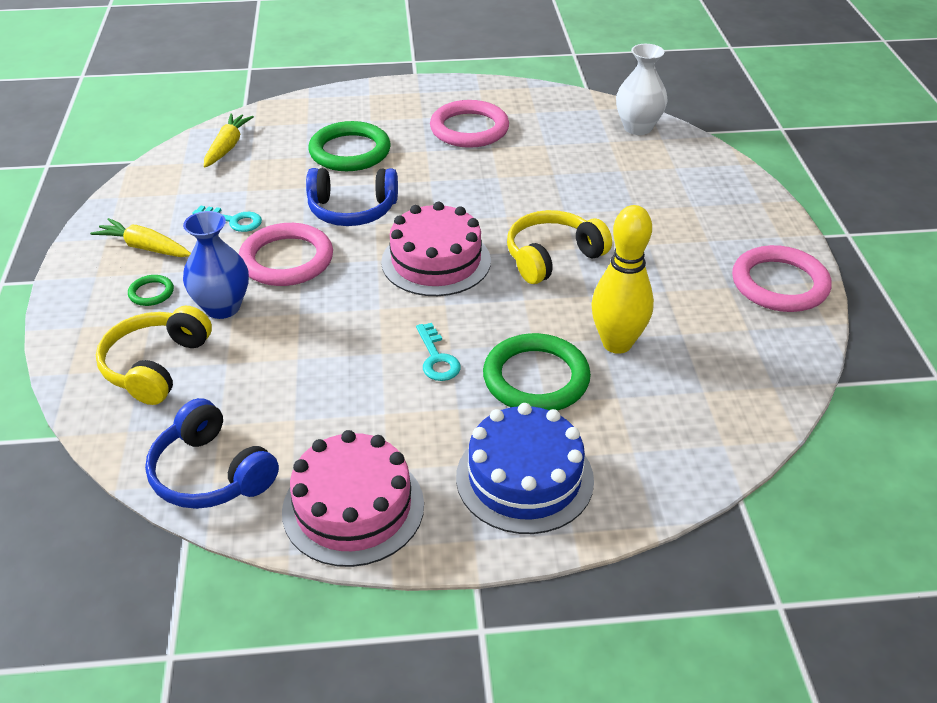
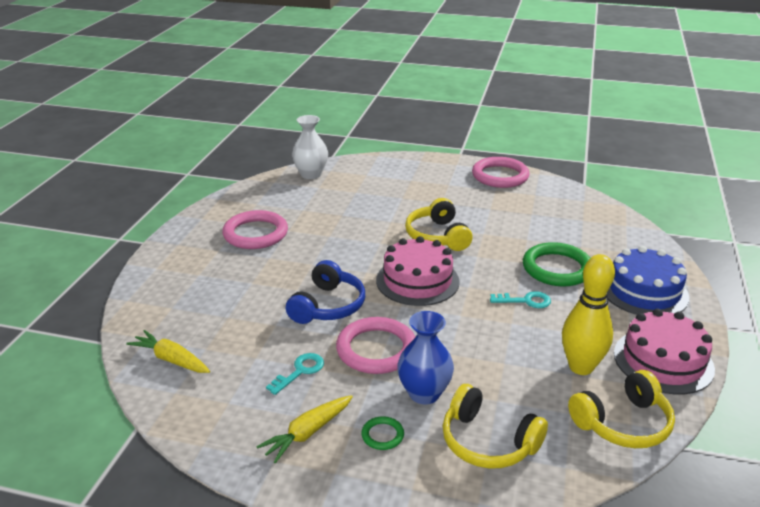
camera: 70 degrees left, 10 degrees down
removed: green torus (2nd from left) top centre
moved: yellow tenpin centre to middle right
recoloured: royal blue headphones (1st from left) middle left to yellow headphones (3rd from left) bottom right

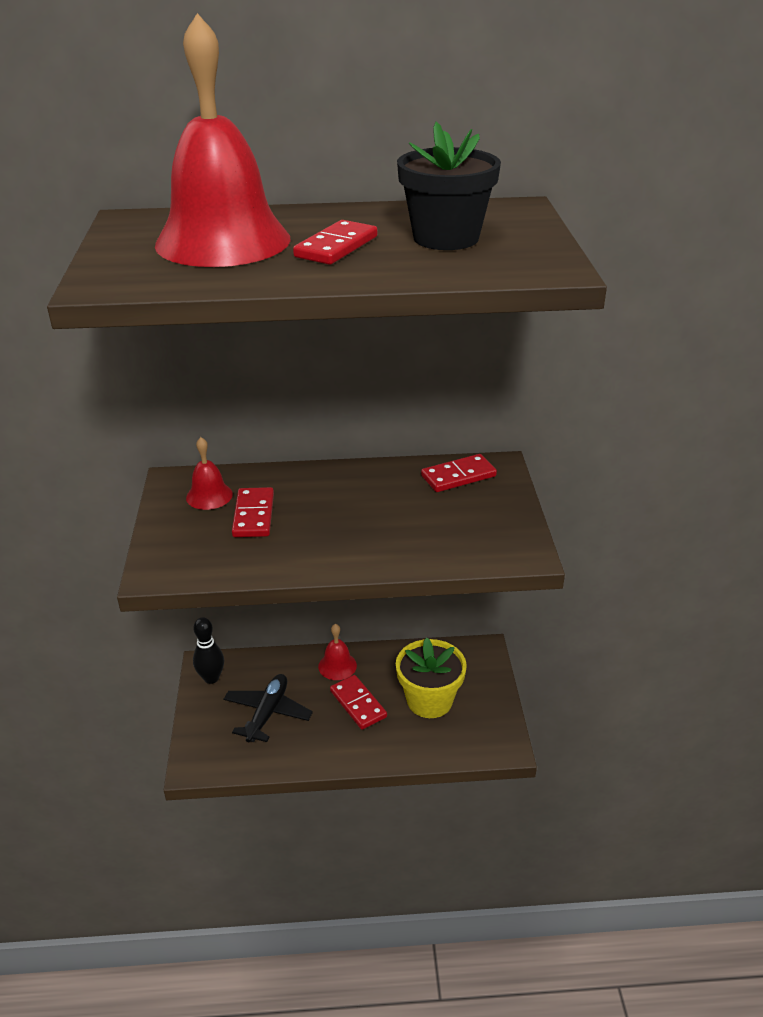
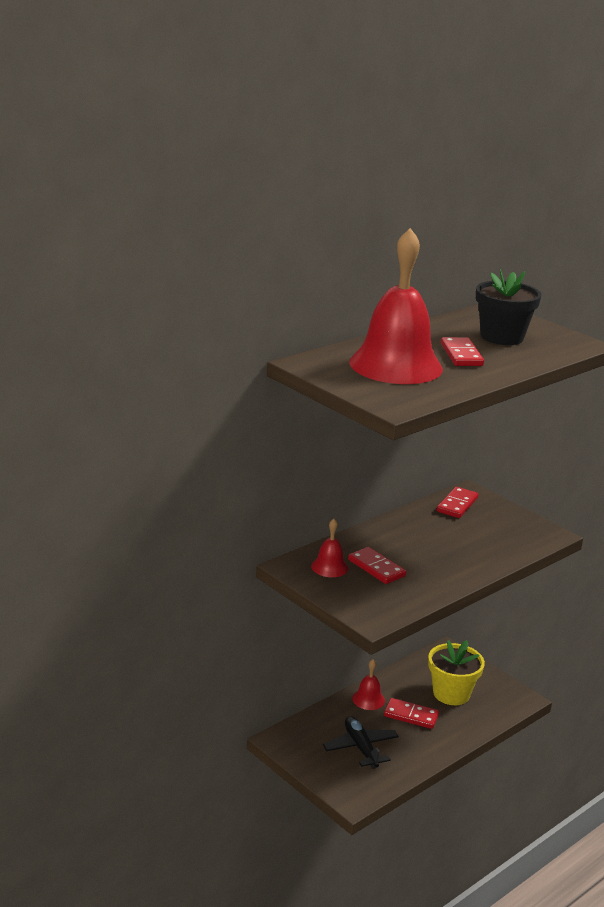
camera: 40 degrees left, 10 degrees down
removed: black tenpin middle left

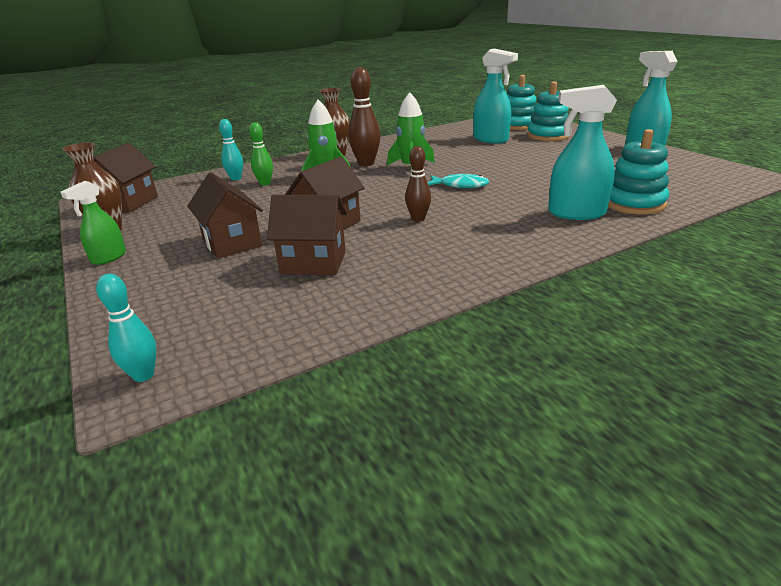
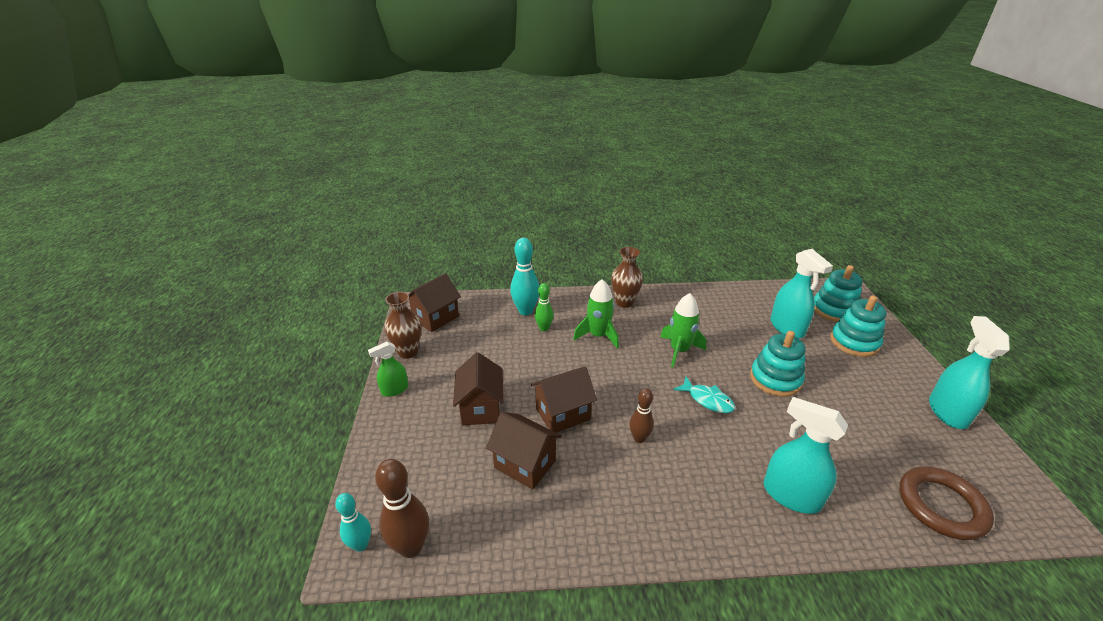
camera: 25 degrees right, 5 degrees up
added: brown torus bottom right
moved: brown tenpin (1st from left) top centre to bottom centre; teal stacking toy (3rd from left in the first image) top right to teal stacking toy (1st from left) middle right
resized: teal tenpin (2nd from left) top left = centre x1.61

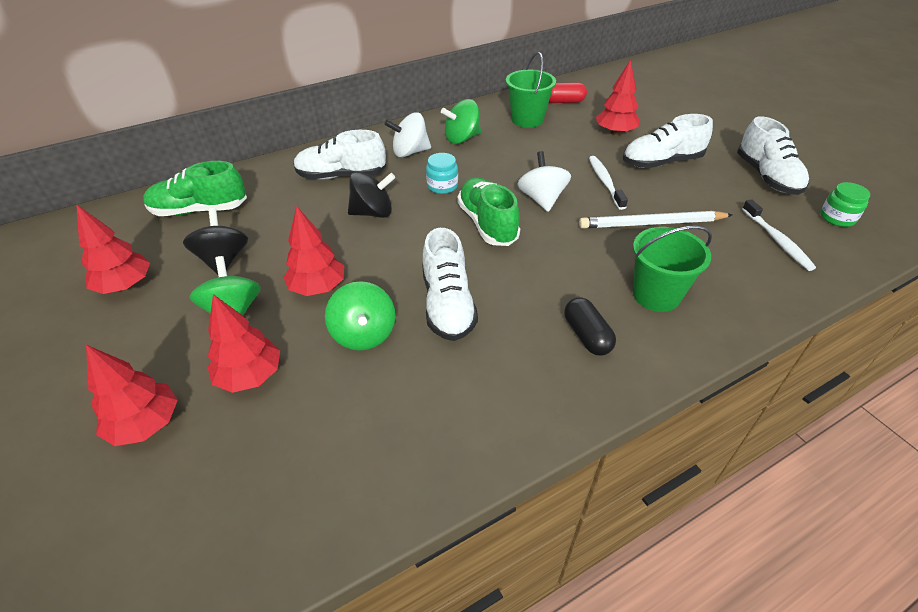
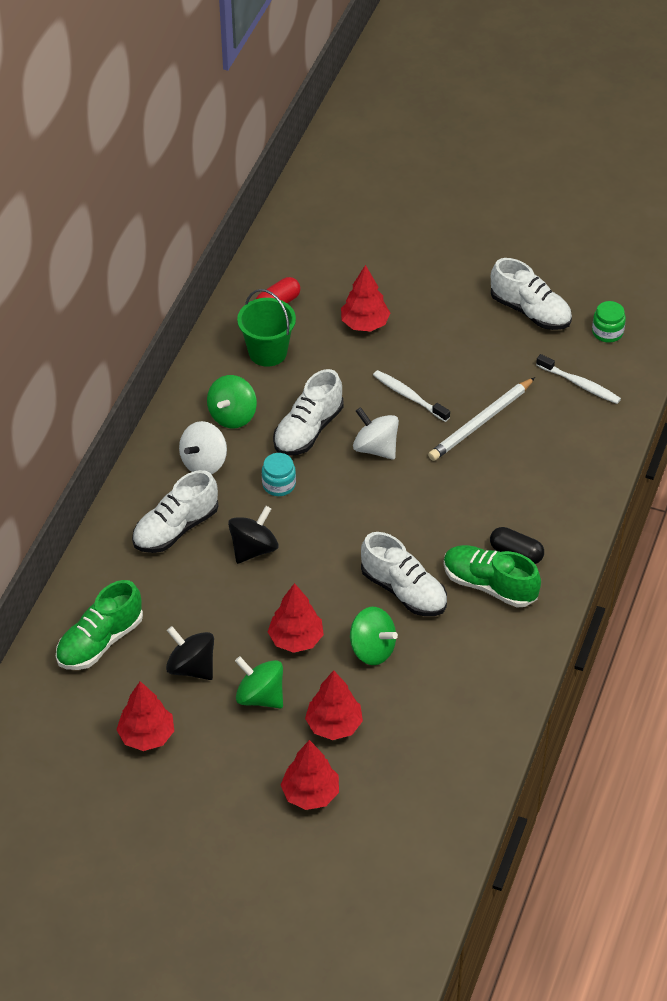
camera: 40 degrees left, 5 degrees up
removed: green sand bucket (2nd from left) middle right
moved: snow-white lace-up shoe (3rd from left in the first image) top right to snow-white lace-up shoe (2nd from left) centre; green lace-up shoe (2nd from left) centre to middle right

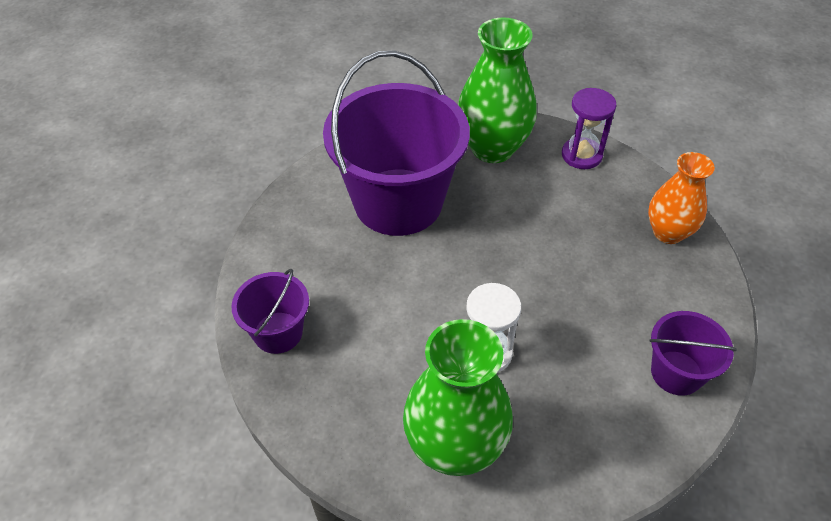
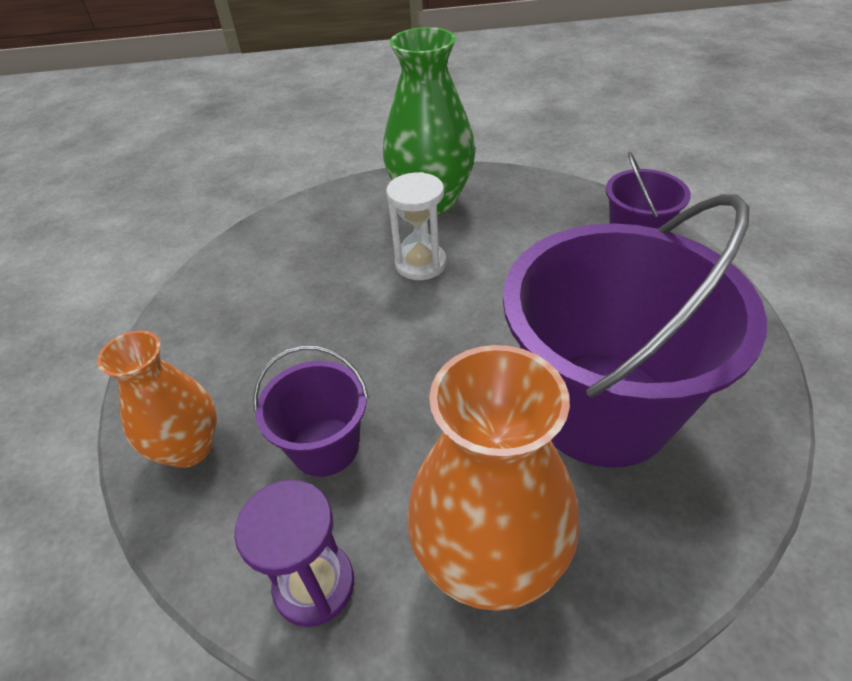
camera: 170 degrees right, 5 degrees down
moved: royal purple sand bucket (3rd from left in the first image) bottom right to royal purple sand bucket (1st from left) centre
recoloured: green flower vase (2nd from left) top centre to orange-coloured flower vase (2nd from left) bottom centre

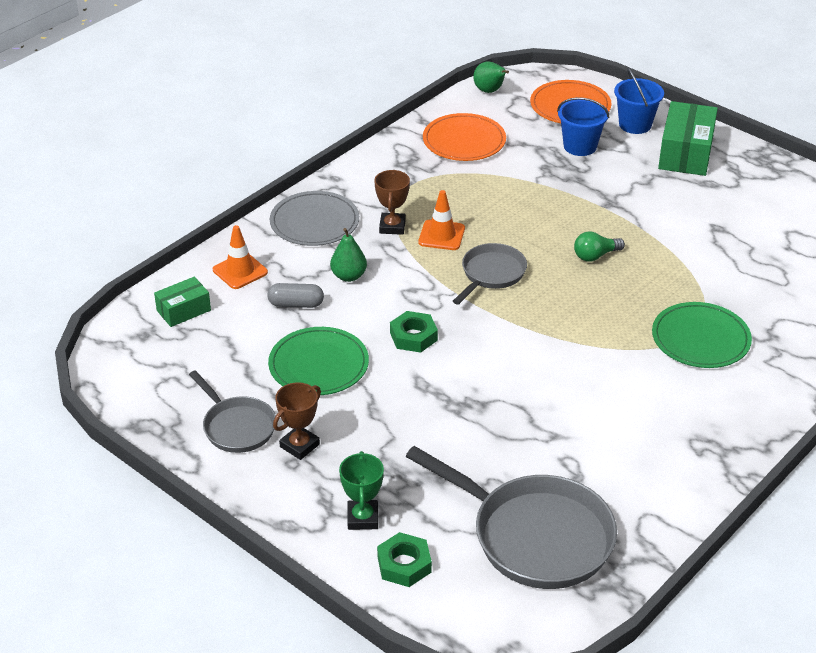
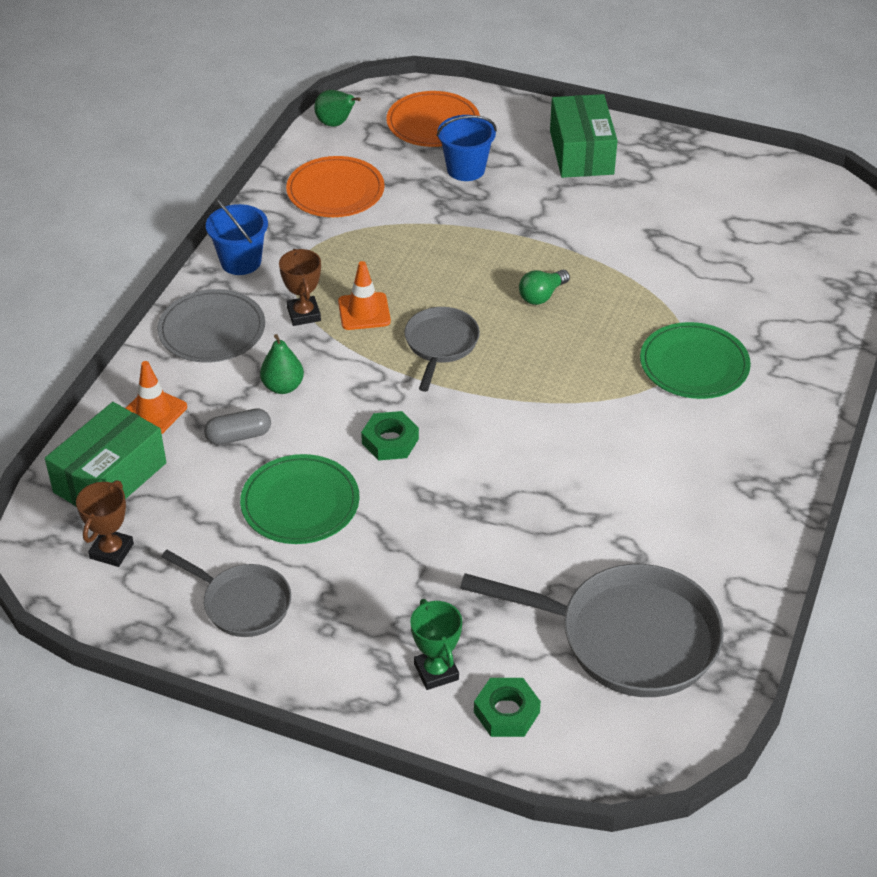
camera: 20 degrees left, 5 degrees up
moved: royal blue sand bucket (2nd from left in the first image) top right to royal blue sand bucket (1st from left) top left; brown prize cup (1st from left) centre to middle left
resized: green parcel (1st from left) middle left = middle left x1.74

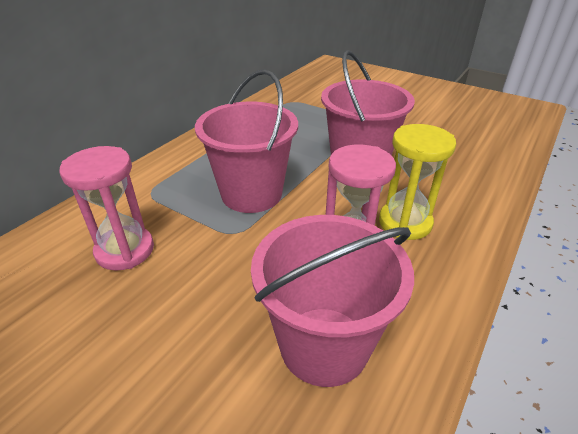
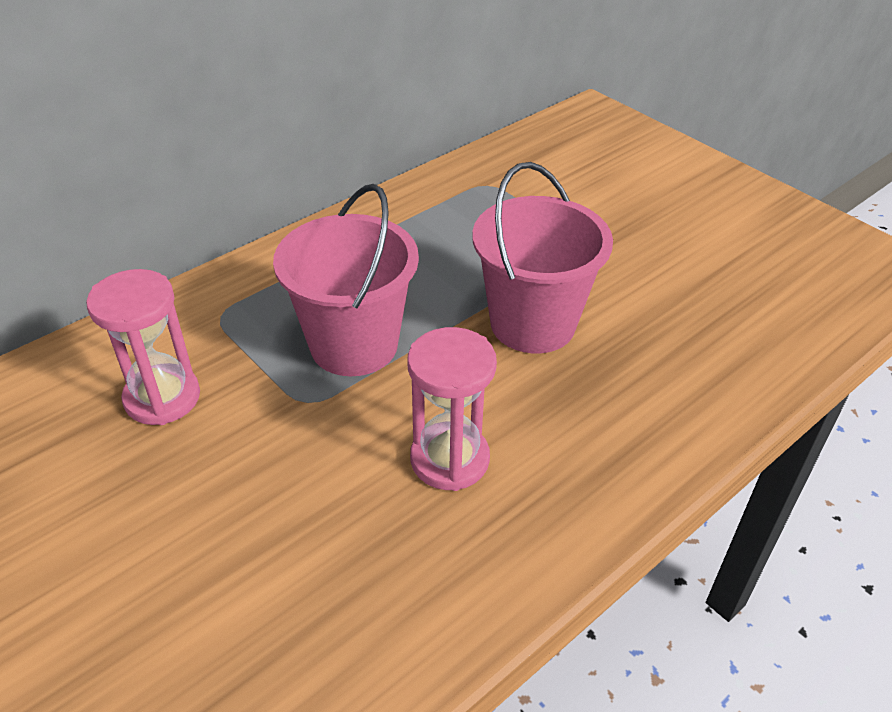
camera: 15 degrees right, 5 degrees up
removed: yellow hourglass middle right; rose-pink sand bucket (2nd from left) bottom centre

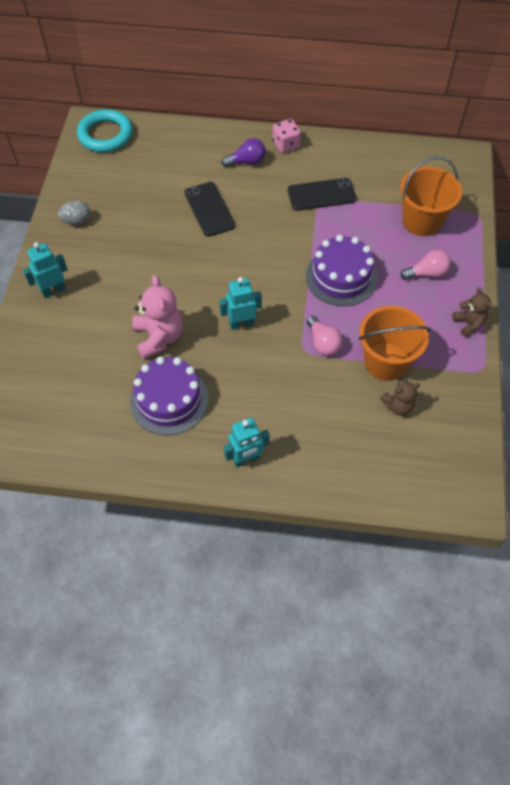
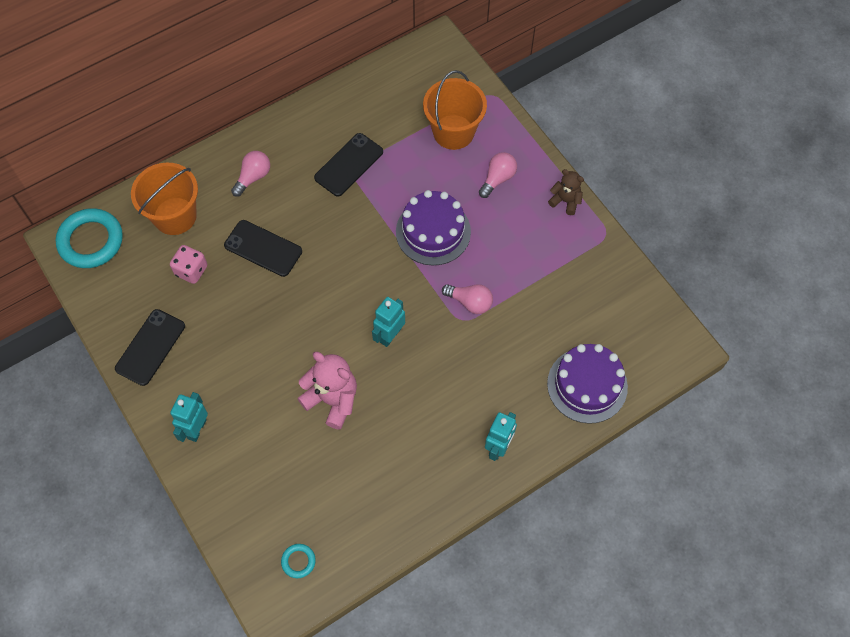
camera: 40 degrees left, 5 degrees up
removed: brown teddy (1st from left) middle right
added: teal torus (2nd from left) bottom centre
moved: rose-pink game die top centre to middle left; orange-coloured sand bucket (1st from left) middle right to top left; royal purple gateau (1st from left in the first image) middle left to royal purple gateau (2nd from left) middle right
replaced: ash-grey toy egg top left to black phone (1st from left) middle left
recoloured: royal purple light bulb top centre to rose-pink light bulb (1st from left) top left

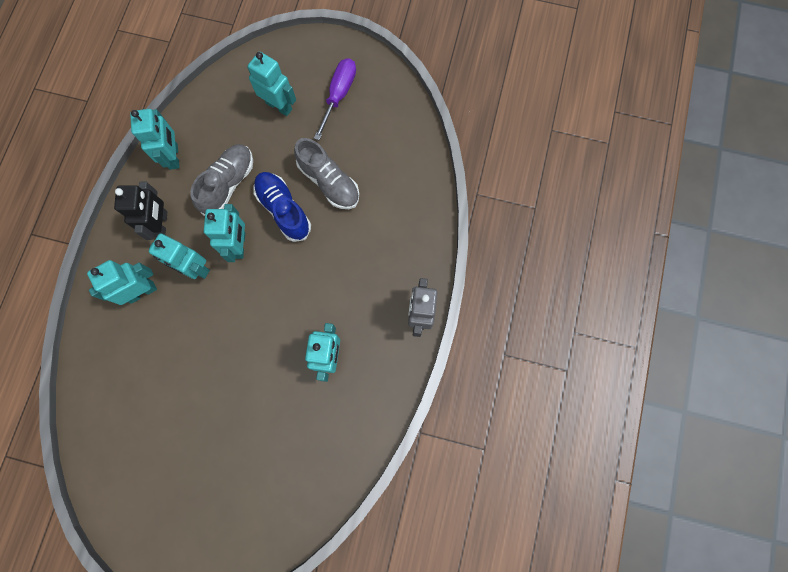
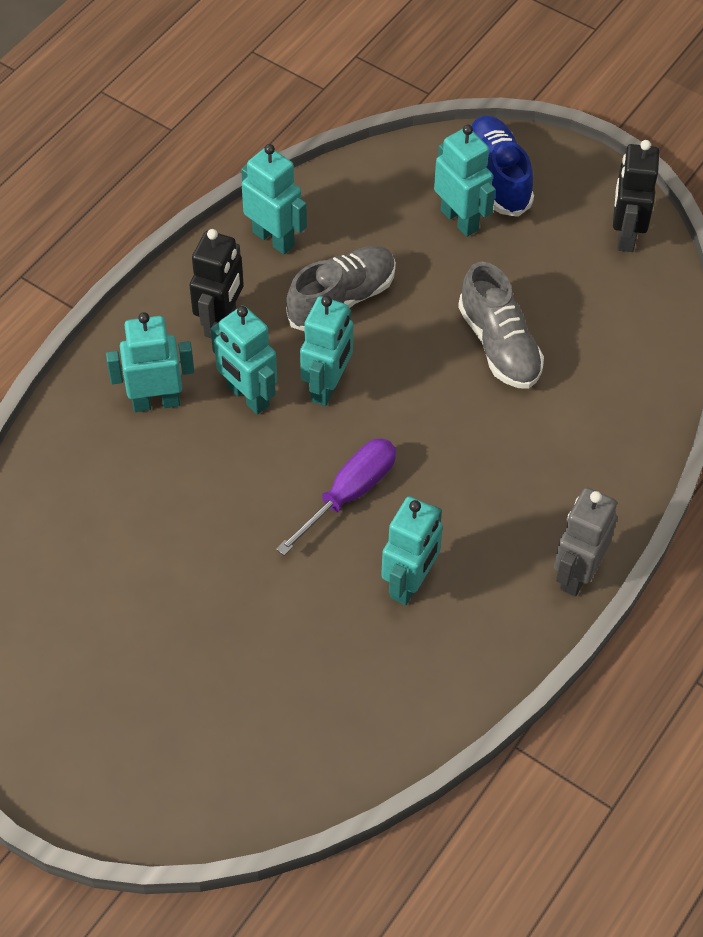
camera: 20 degrees right, 20 degrees down
added: black robot (2nd from left) top right
moved: royal purple hand screwdriver top centre to centre; royal blue lace-up shoe centre to top right
turned: teal robot (2nd from left in the first image) top left = top centre 60 degrees counterclockwise

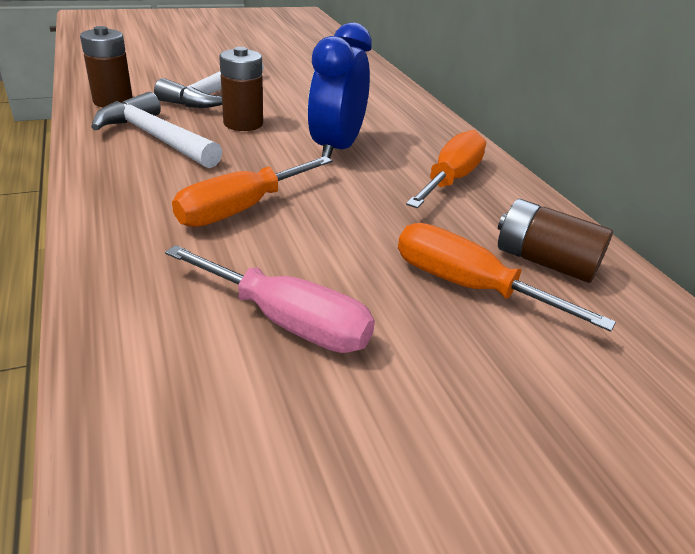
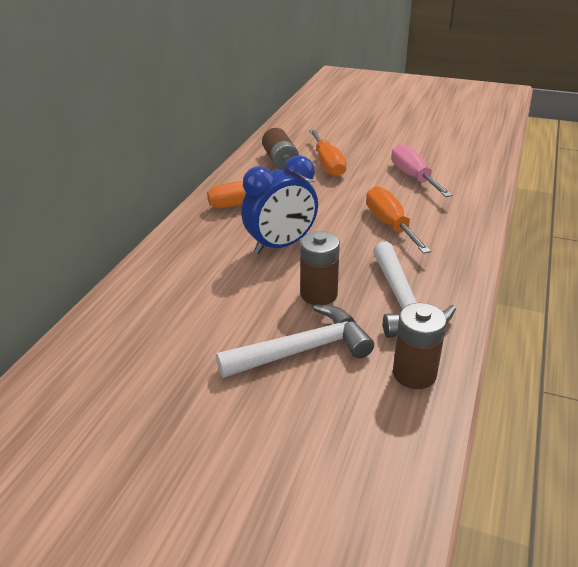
camera: 135 degrees left, 0 degrees up
turned: orange-coloured hand screwdriver (1st from left in the first image) centre = middle right 105 degrees counterclockwise

